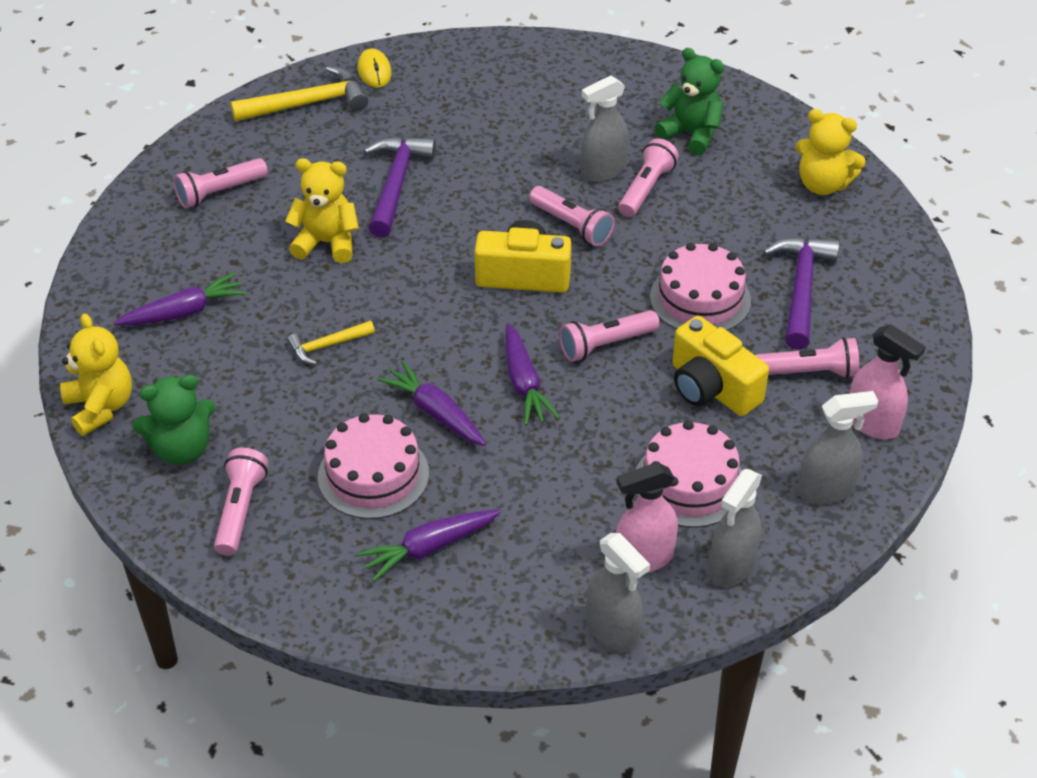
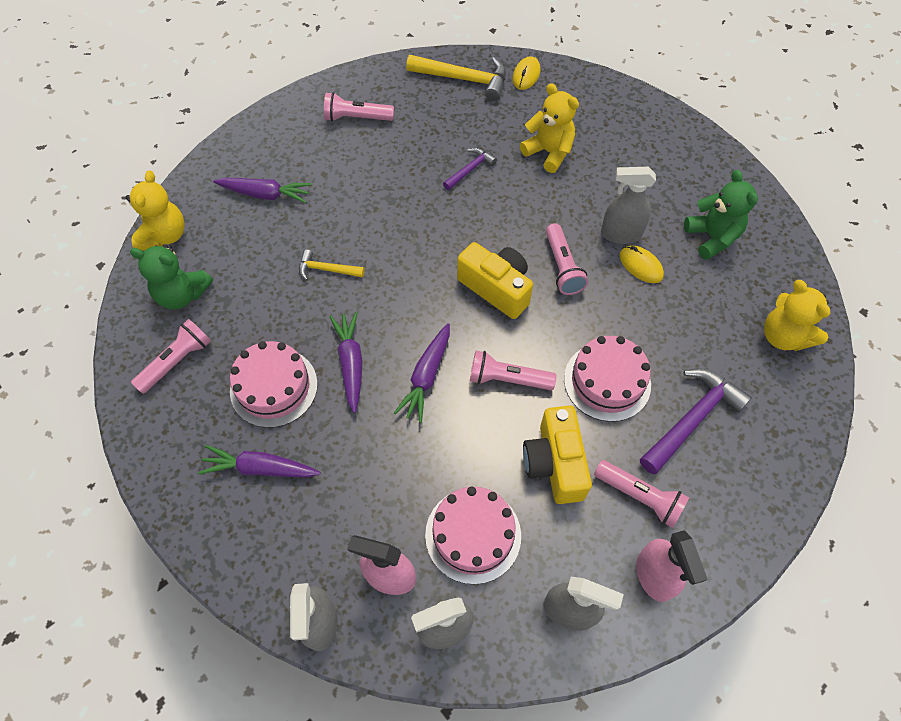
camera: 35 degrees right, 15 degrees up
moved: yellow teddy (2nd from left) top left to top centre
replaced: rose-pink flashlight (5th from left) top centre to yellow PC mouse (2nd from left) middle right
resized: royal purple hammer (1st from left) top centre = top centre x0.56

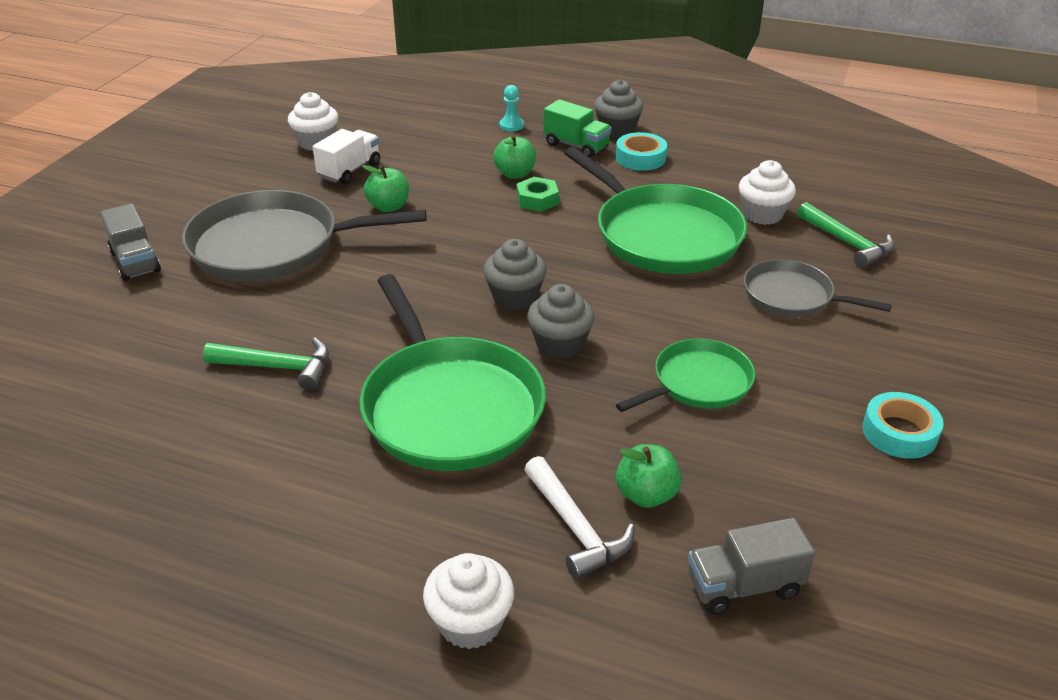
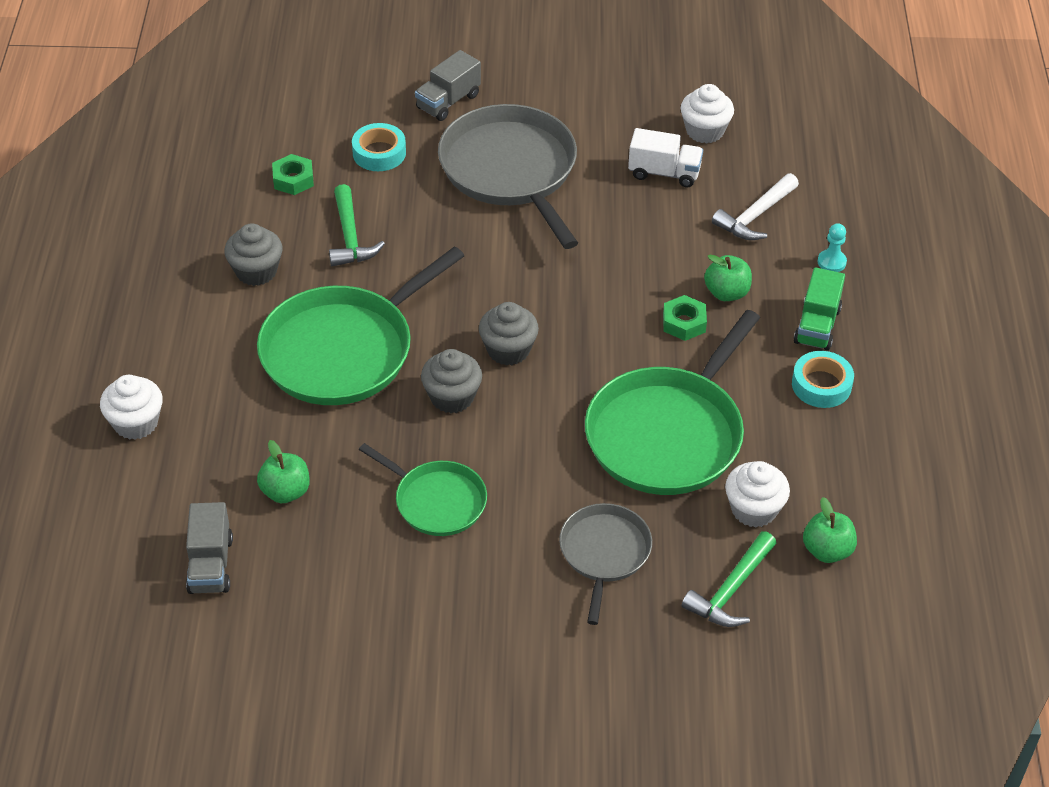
camera: 70 degrees right, 10 degrees up
added: green nut (1st from left) top left
moved: ash-grey muffin (3rd from left in the first image) top centre to ash-grey muffin (1st from left) top left; green apple (1st from left in the first image) top centre to green apple (3rd from left) bottom right; teal roll of tape (2nd from left in the first image) middle right to teal roll of tape (1st from left) top centre; snow-white hammer bottom centre to top right
turned: ash-grey lorry (2nd from left in the first image) bottom right = bottom left 150 degrees counterclockwise

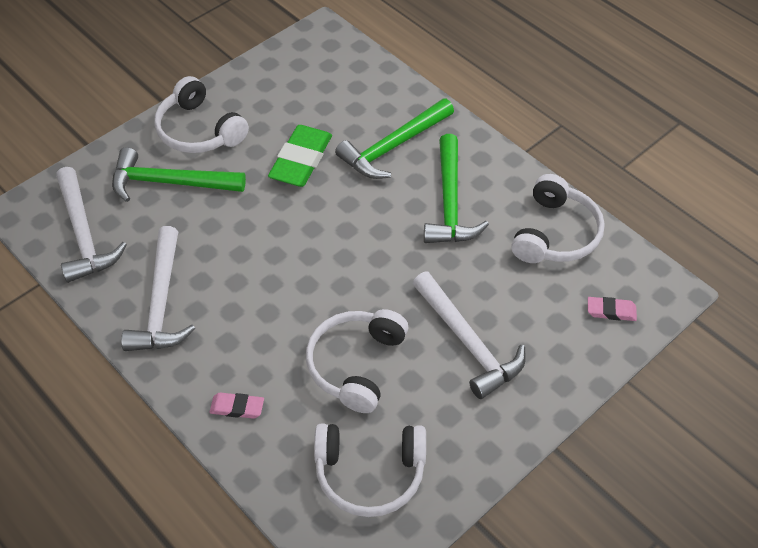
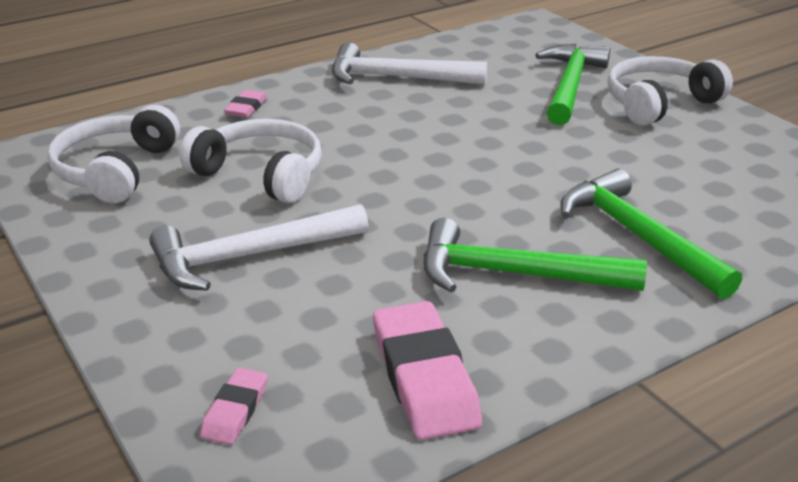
camera: 100 degrees right, 20 degrees down
removed: green gum eraser top centre; snow-white hammer (1st from left) middle left
replaced: snow-white headphones (4th from left) middle right to rose-pink gum eraser (3rd from left) bottom centre

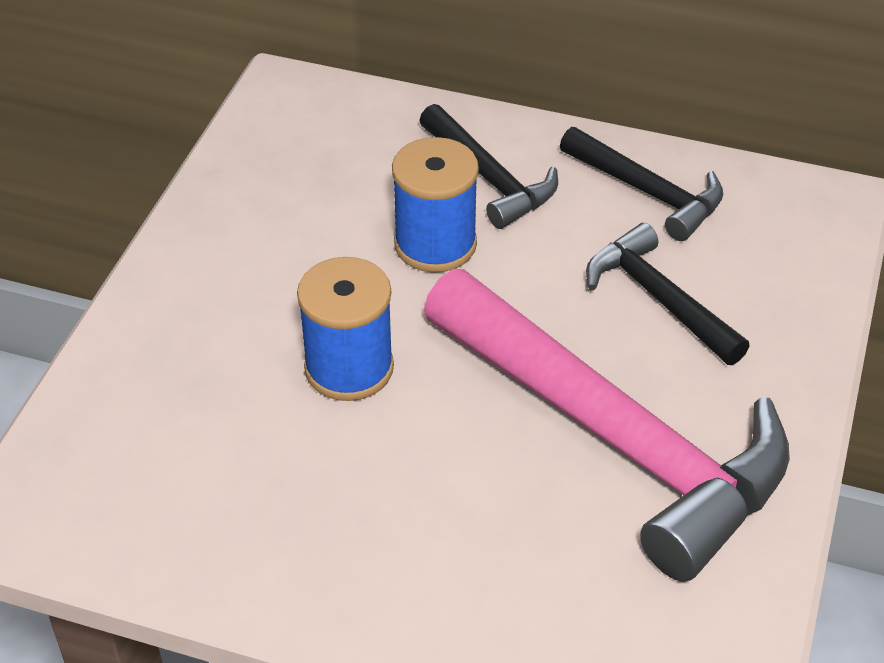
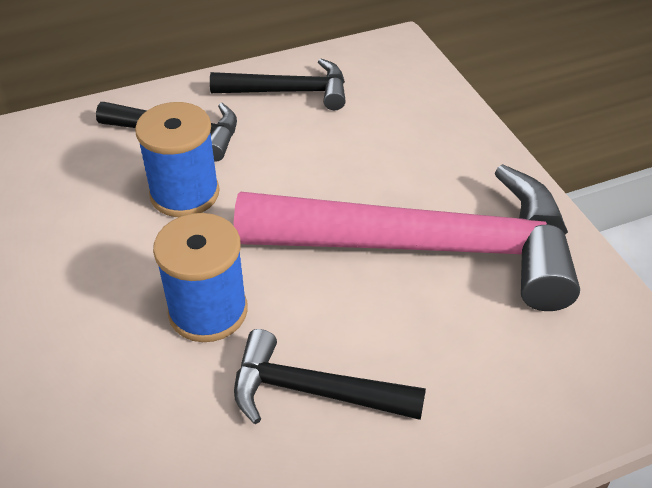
camera: 40 degrees left, 0 degrees up
moved: black hammer (3rd from left) middle right to bottom centre

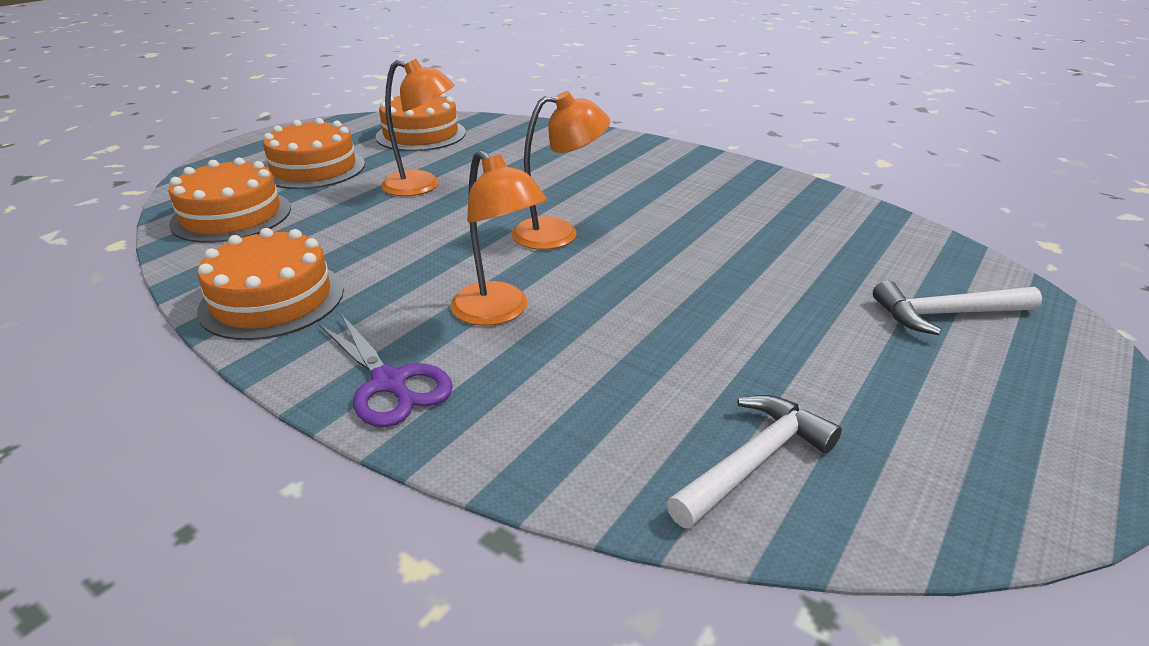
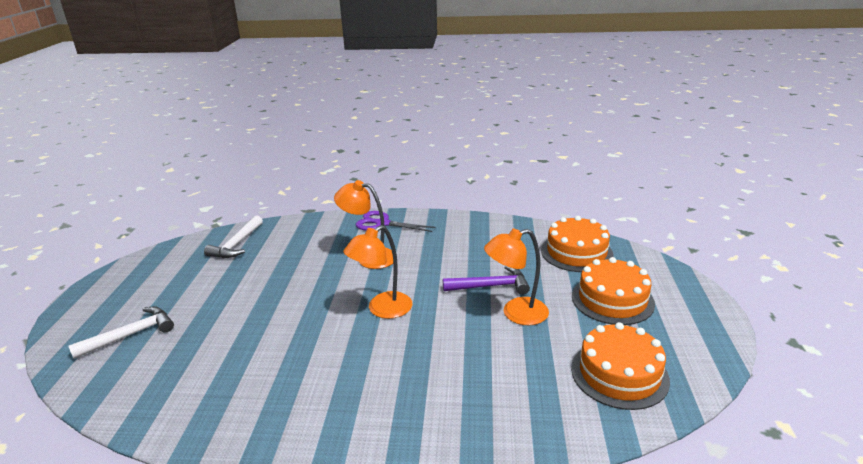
camera: 150 degrees right, 5 degrees down
removed: orange-coloured gateau (2nd from left) middle left
added: royal purple hammer centre

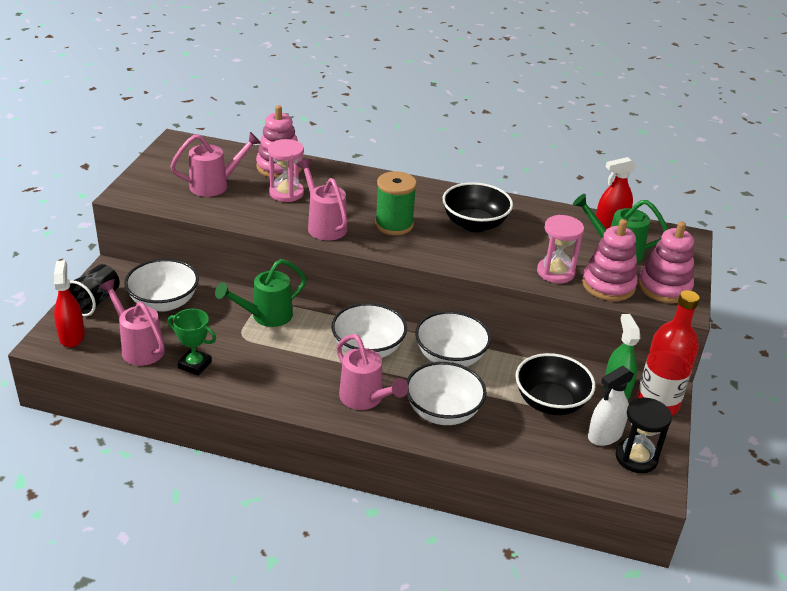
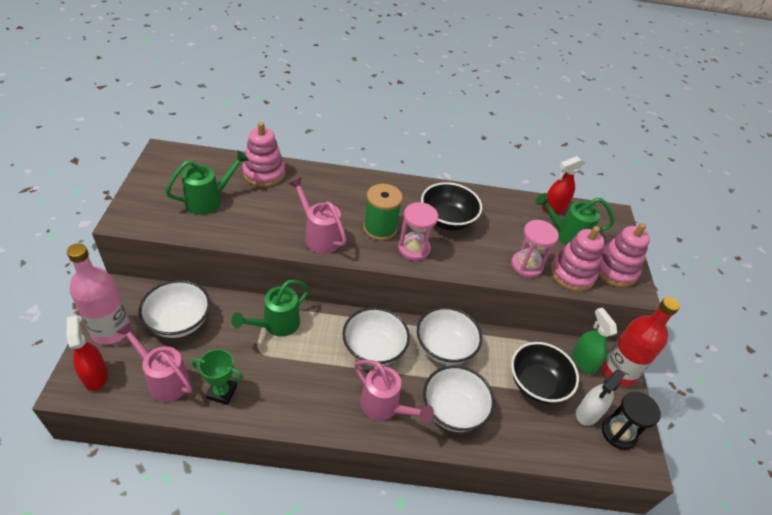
camera: 15 degrees left, 10 degrees up
moved: rose-pink hourglass (1st from left) top centre to centre
replaced: black tumbler middle left to rose-pink flask middle left
recoloured: rose-pink watering can (2nd from left) top left to green watering can (1st from left) middle left

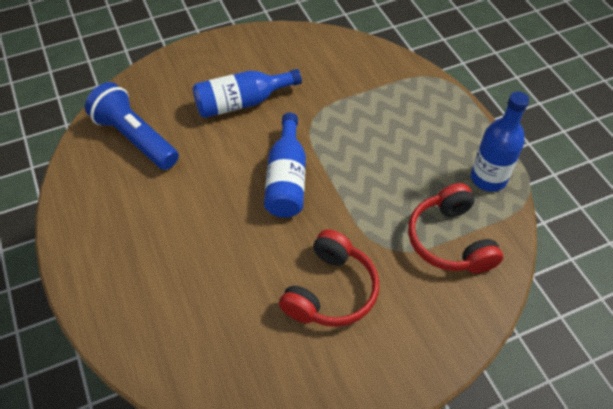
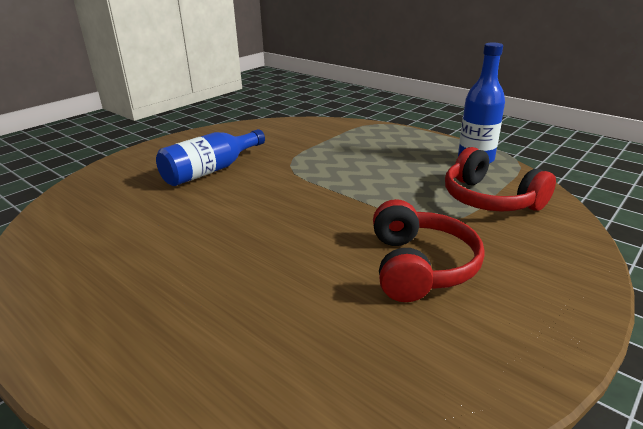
camera: 25 degrees left, 25 degrees down
removed: royal blue flashlight top left; royal blue flask (2nd from left) centre

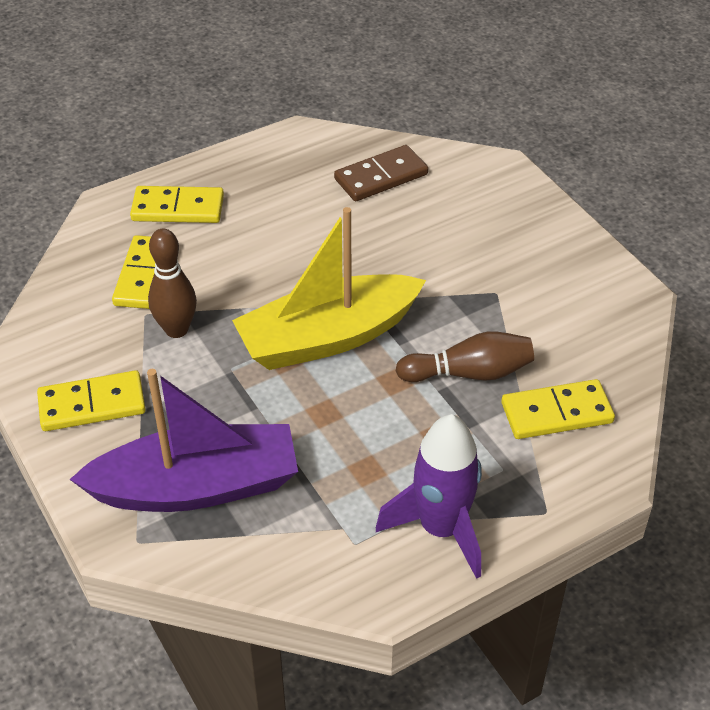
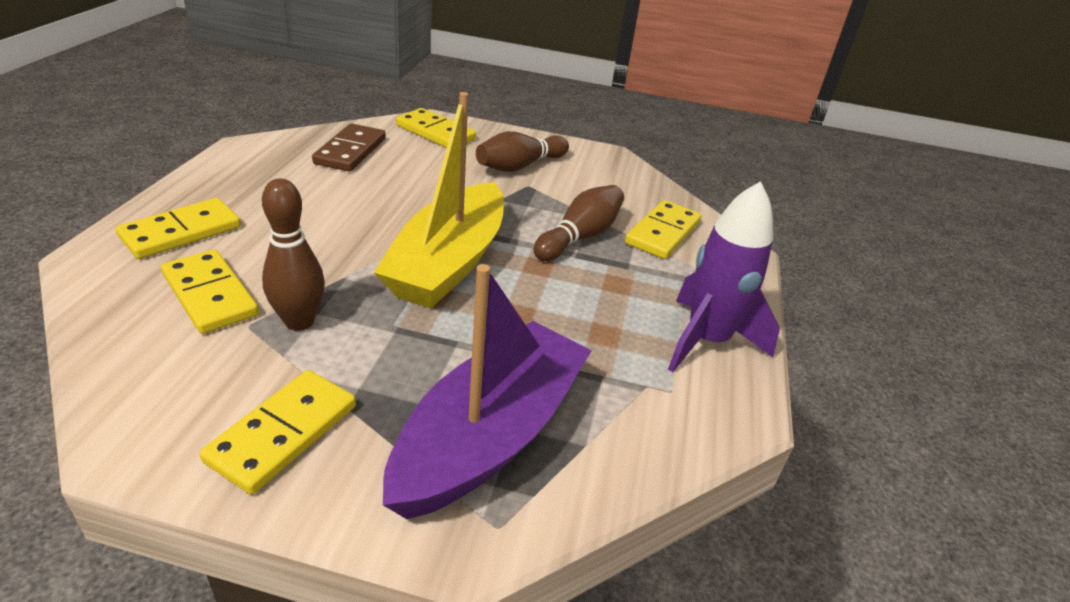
camera: 50 degrees left, 10 degrees down
added: yellow domino piece (4th from left) top centre; brown tenpin (2nd from left) top centre

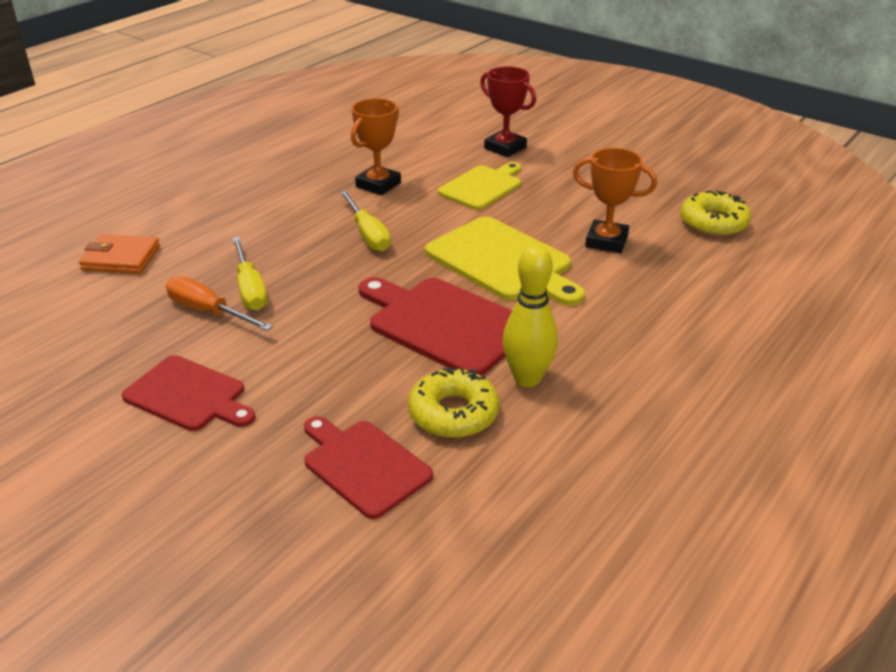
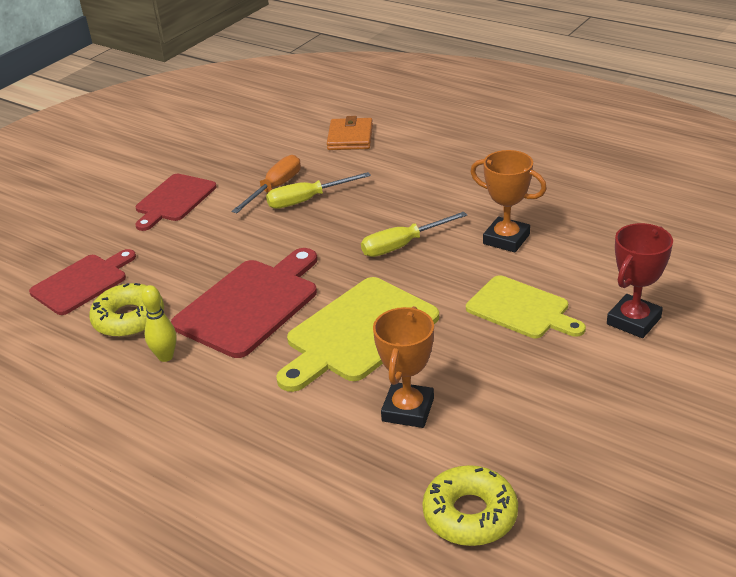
camera: 90 degrees right, 0 degrees up
resized: yellow tenpin centre = middle left x0.64

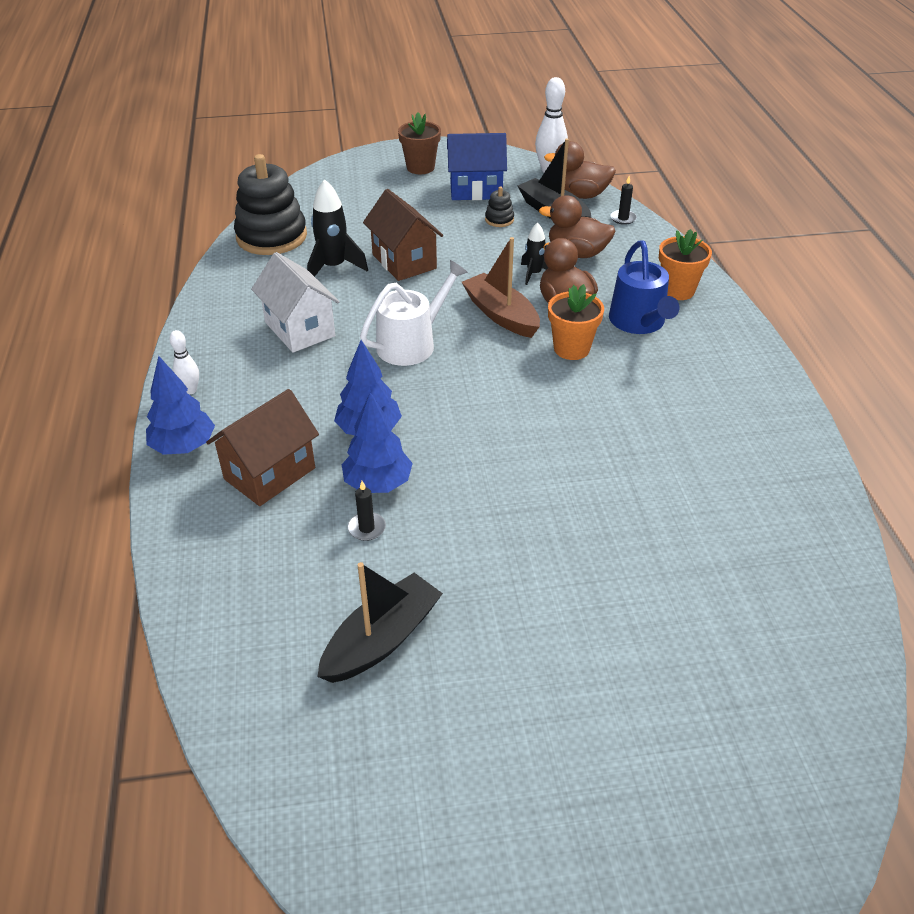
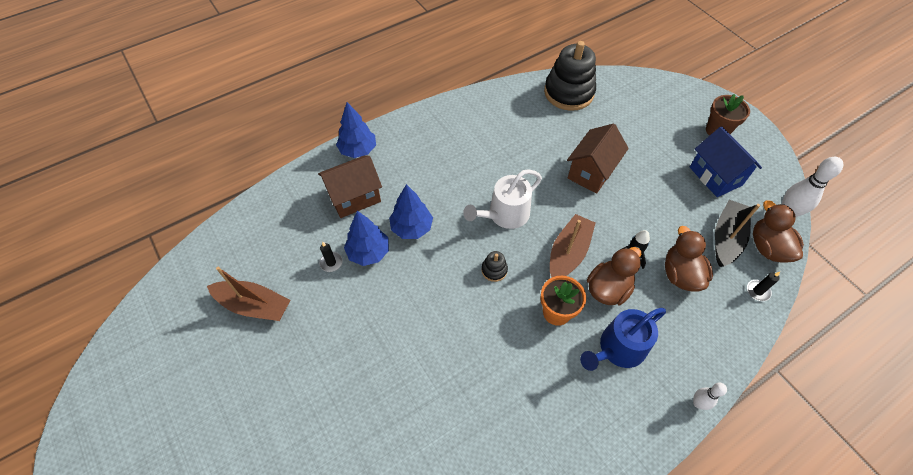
camera: 65 degrees right, 15 degrees up
removed: black rocket (1st from left) top centre; orange-coloured potted plant (2nd from left) top right; snow-white cottage top left
moved: black stacking toy (2nd from left in the first image) top centre to black stacking toy (1st from left) centre; snow-white tenpin (1st from left) middle left to bottom right
recoloured: black boat (1st from left) bottom centre to brown boat (1st from left) middle left
turned: snow-white watering can centre = centre 120 degrees clockwise; brown cottage (1st from left) middle left = centre 45 degrees counterclockwise

